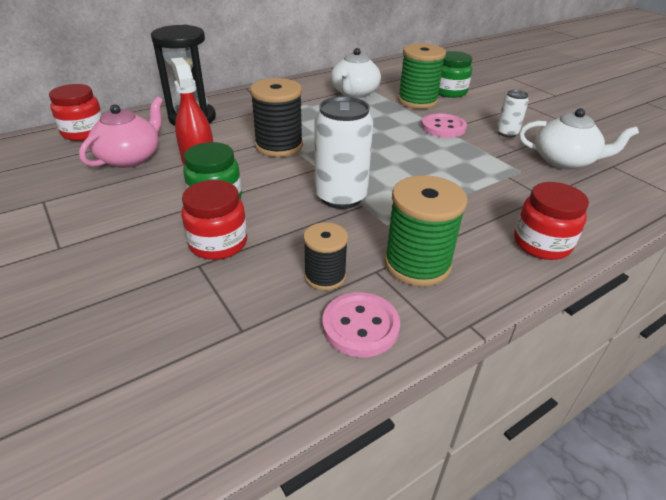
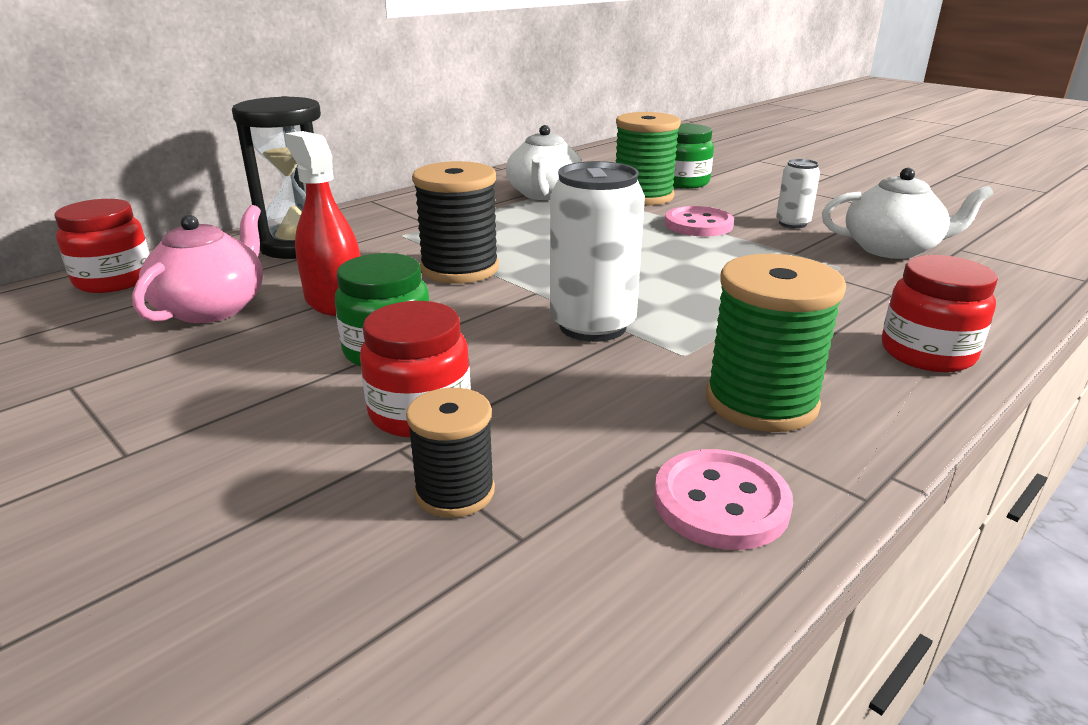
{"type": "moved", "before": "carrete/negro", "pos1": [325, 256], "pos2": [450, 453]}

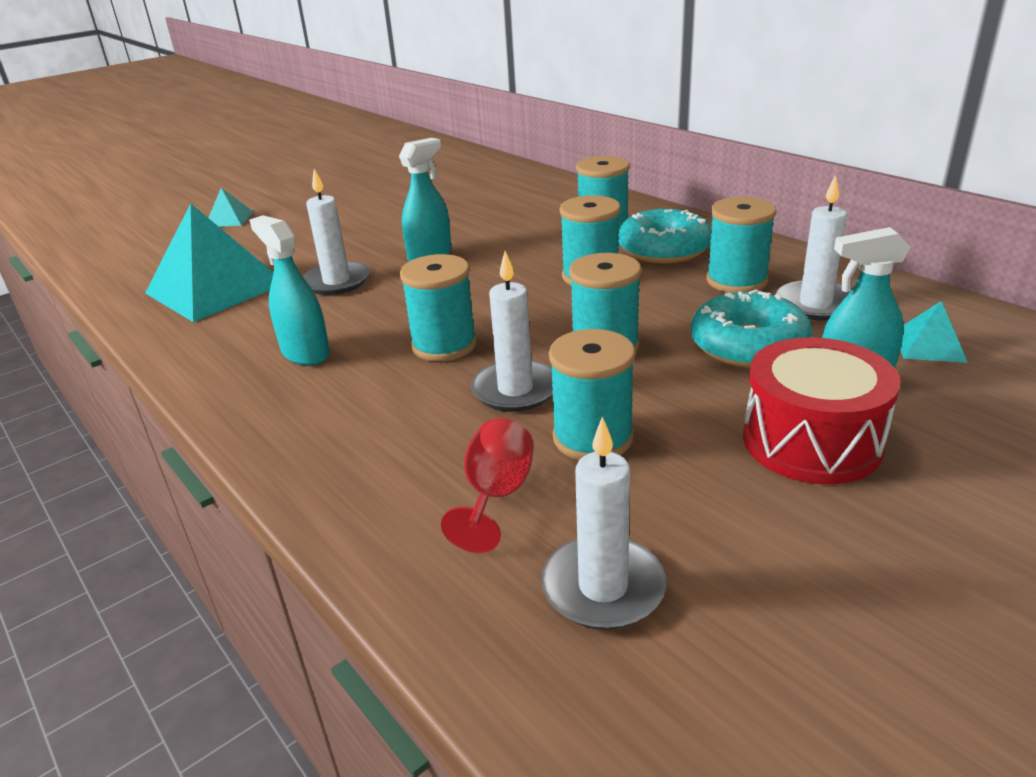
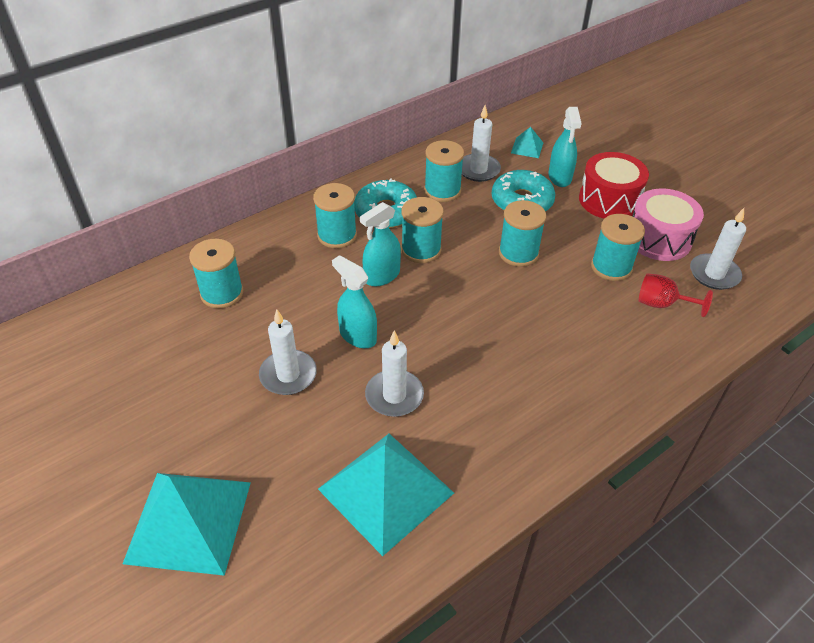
{"type": "resized", "before": "pirámide/turquesa", "pos1": [231, 207], "pos2": [187, 524], "scale": 2.24}
{"type": "moved", "before": "pulverizador/turquesa", "pos1": [290, 290], "pos2": [380, 244]}
{"type": "moved", "before": "carrete/turquesa", "pos1": [438, 307], "pos2": [216, 274]}
{"type": "moved", "before": "vela/blanco", "pos1": [512, 331], "pos2": [288, 352]}
{"type": "added", "after": "tambor/rosa", "pos2": [668, 224]}

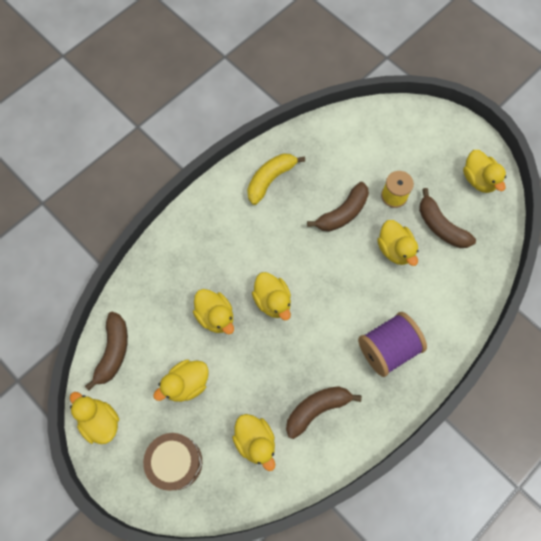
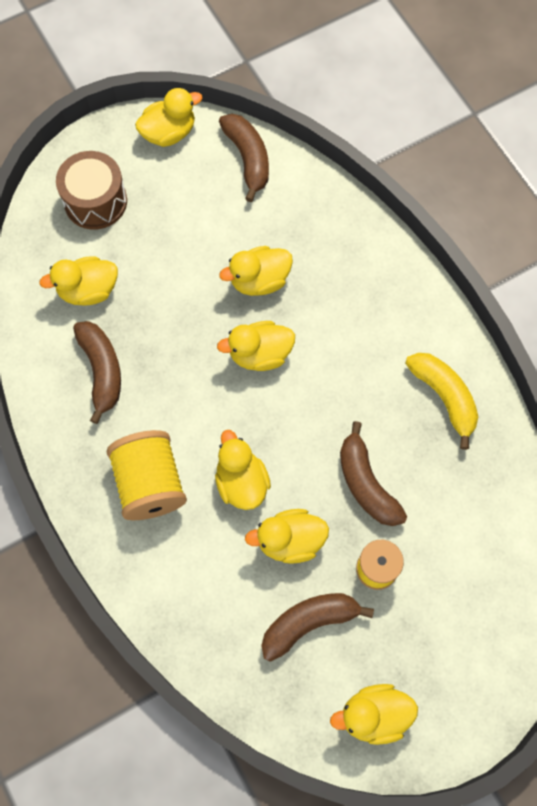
{"type": "turned", "before": "plátano/marrón", "pos1": [106, 351], "pos2": [244, 158], "turn": -135}
{"type": "moved", "before": "pato/amarillo", "pos1": [181, 381], "pos2": [243, 470]}
{"type": "recoloured", "before": "carrete/morado", "after": "carrete/amarillo", "pos1": [392, 344], "pos2": [147, 475]}

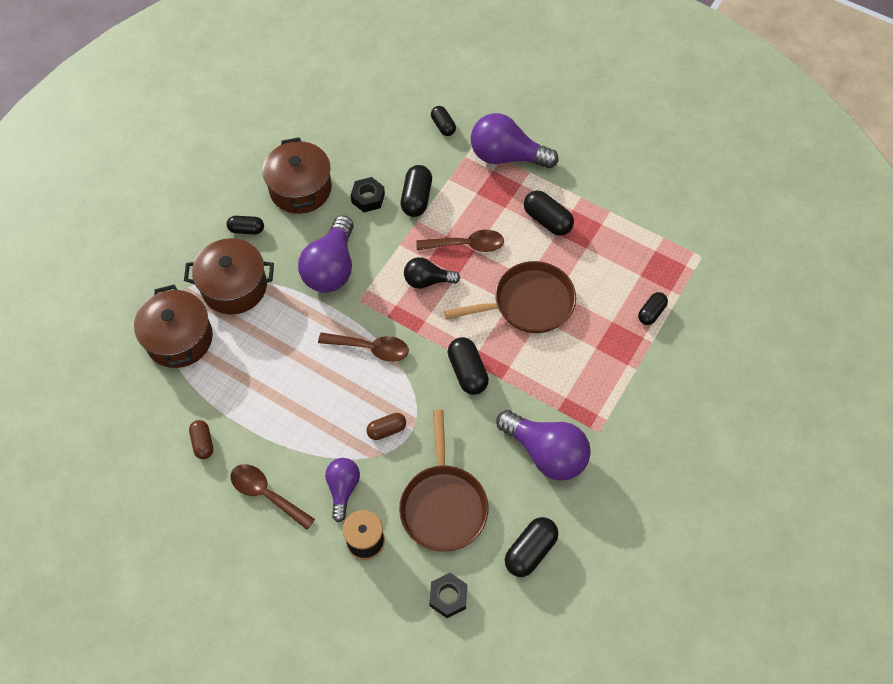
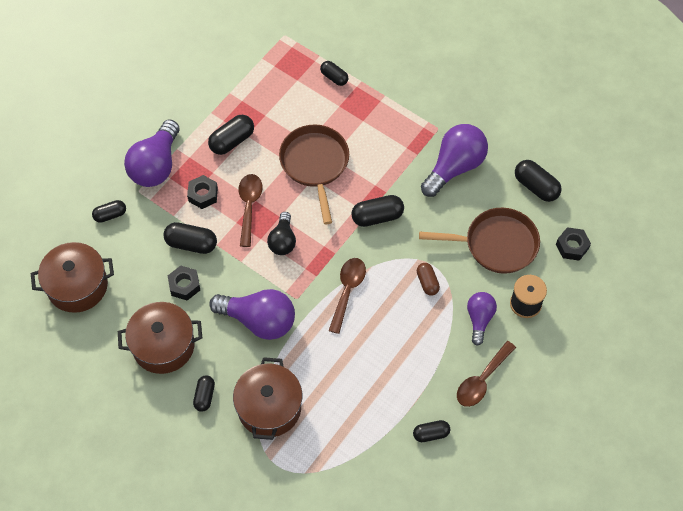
{"type": "moved", "before": "olla/marrón", "pos1": [173, 326], "pos2": [72, 277]}
{"type": "recoloured", "before": "cápsula/marrón", "after": "cápsula/negro", "pos1": [201, 439], "pos2": [431, 431]}
{"type": "turned", "before": "bombilla/morado", "pos1": [342, 490], "pos2": [482, 319], "turn": 90}
{"type": "added", "after": "tuerca/negro", "pos2": [202, 192]}

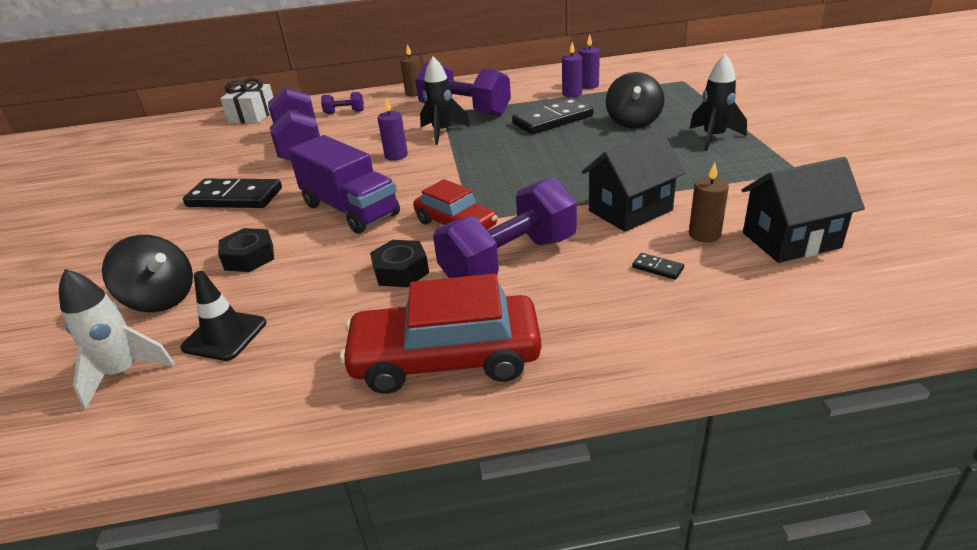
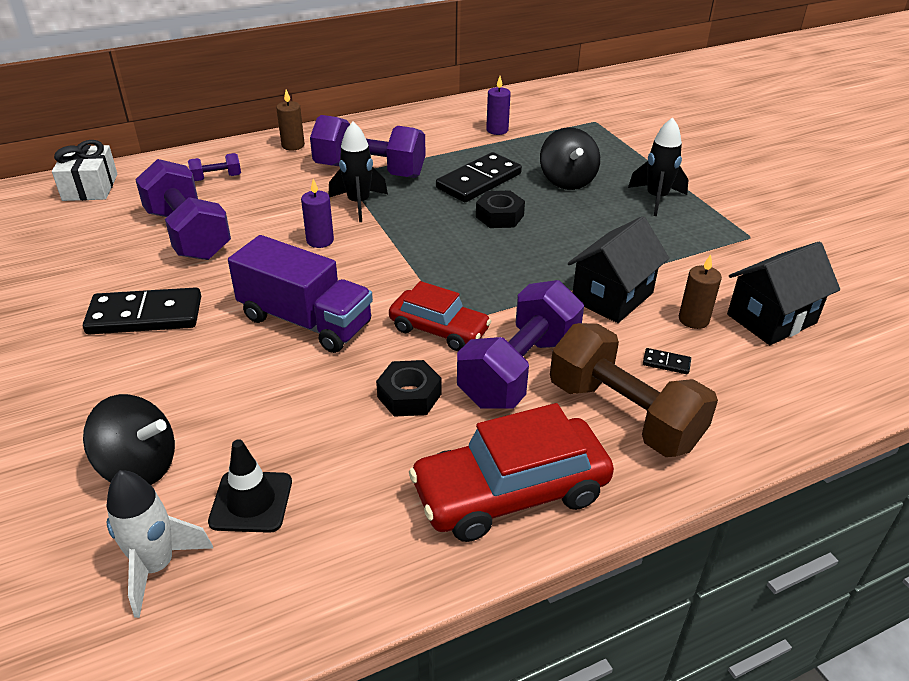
{"type": "moved", "before": "tuerca/negro", "pos1": [246, 250], "pos2": [500, 209]}
{"type": "removed", "before": "vela/morado", "pos1": [572, 69]}
{"type": "added", "after": "mancuerna/marrón", "pos2": [634, 390]}

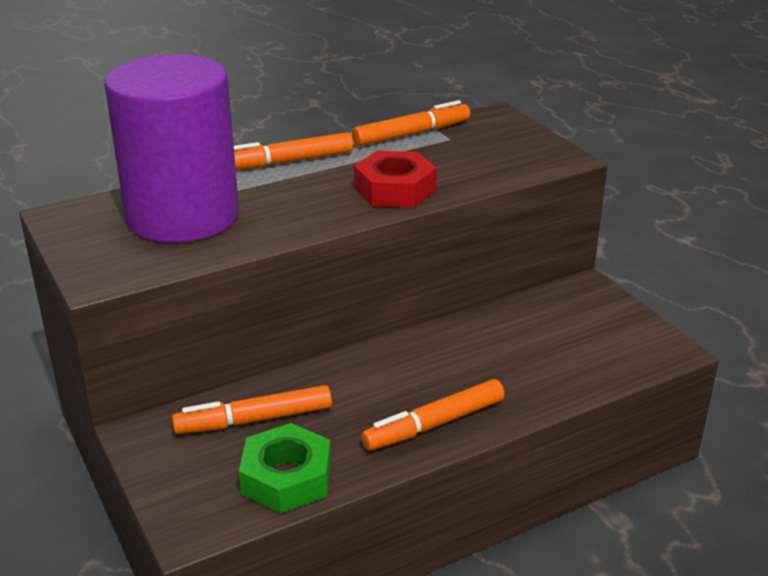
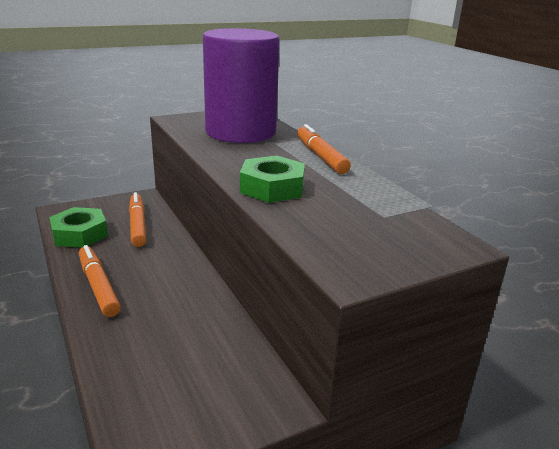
{"type": "removed", "before": "rotulador/naranja", "pos1": [411, 123]}
{"type": "recoloured", "before": "tuerca/rojo", "after": "tuerca/verde", "pos1": [395, 179], "pos2": [272, 179]}

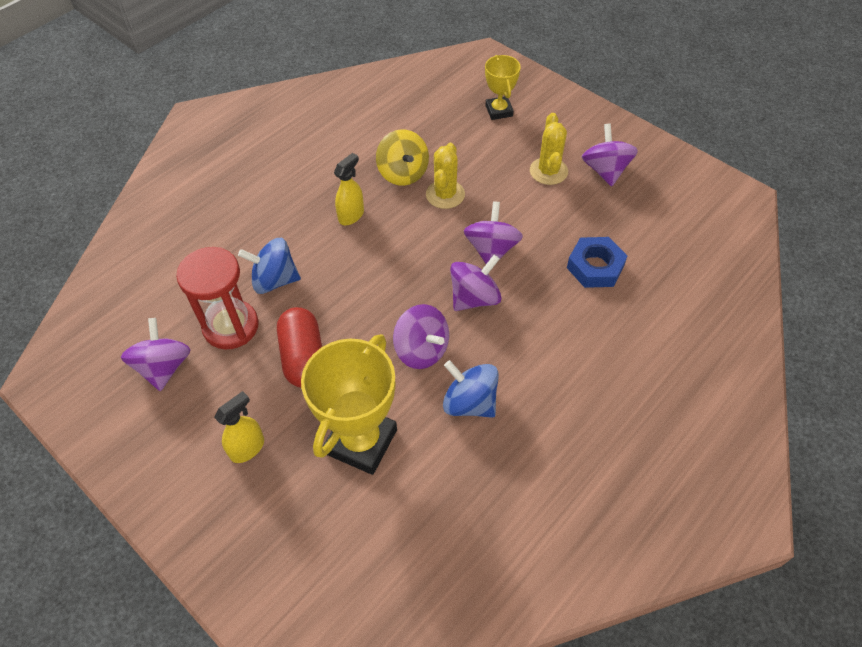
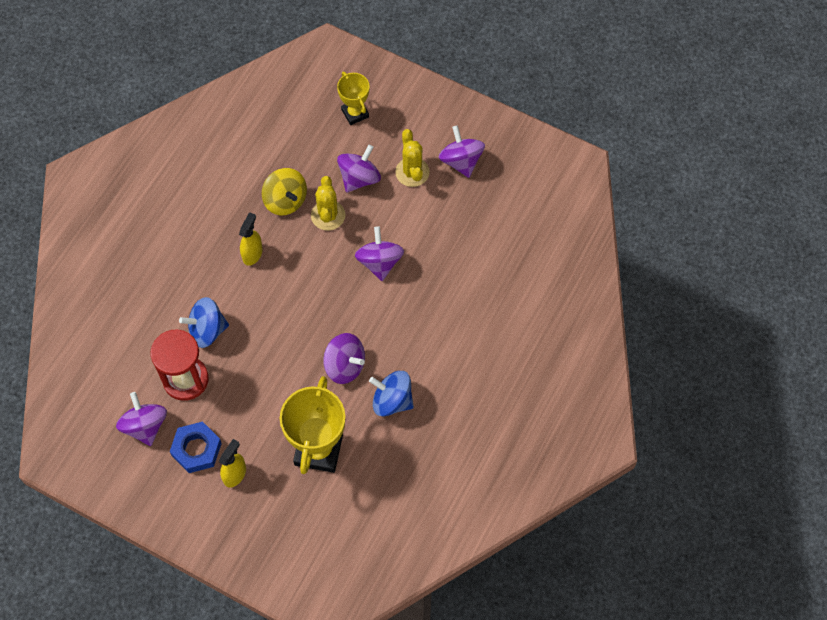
{"type": "removed", "before": "cápsula/rojo", "pos1": [299, 347]}
{"type": "moved", "before": "peonza/morado", "pos1": [475, 283], "pos2": [359, 168]}
{"type": "moved", "before": "tuerca/azul", "pos1": [597, 262], "pos2": [196, 447]}

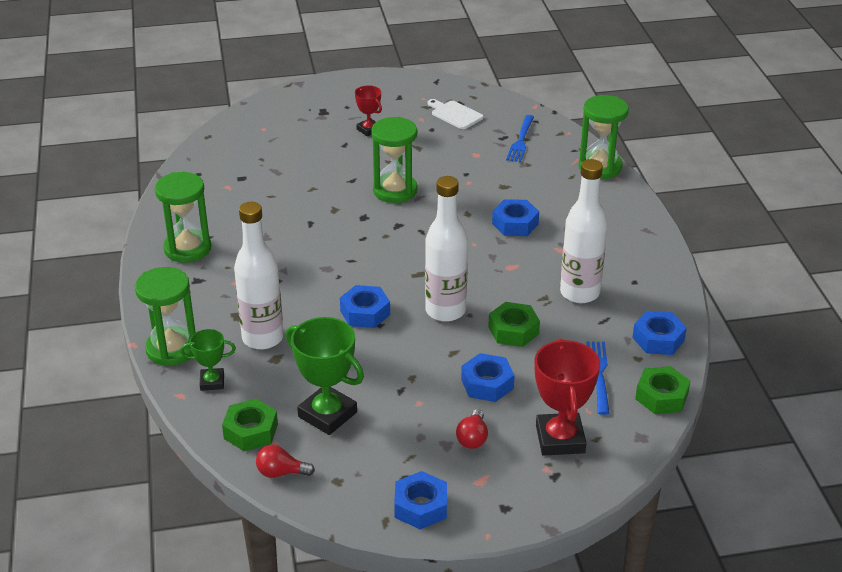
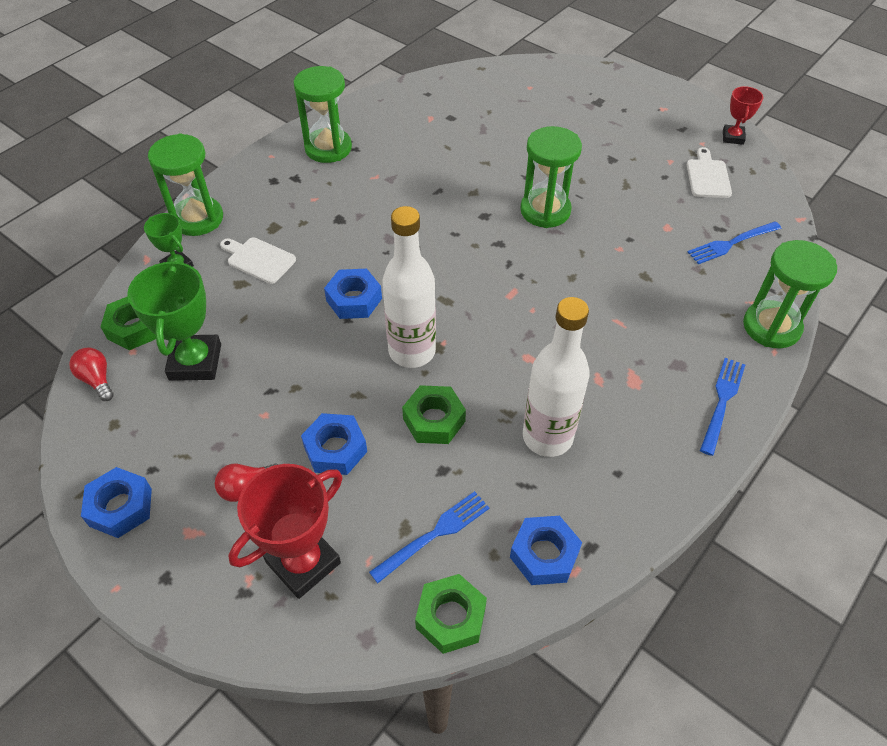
{"type": "replaced", "before": "botella/blanco", "after": "tabla de cortar/blanco", "pos1": [259, 276], "pos2": [258, 261]}
{"type": "moved", "before": "trofeo/rojo", "pos1": [368, 111], "pos2": [743, 115]}
{"type": "removed", "before": "tuerca/azul", "pos1": [515, 217]}
{"type": "added", "after": "tenedor/azul", "pos2": [722, 407]}

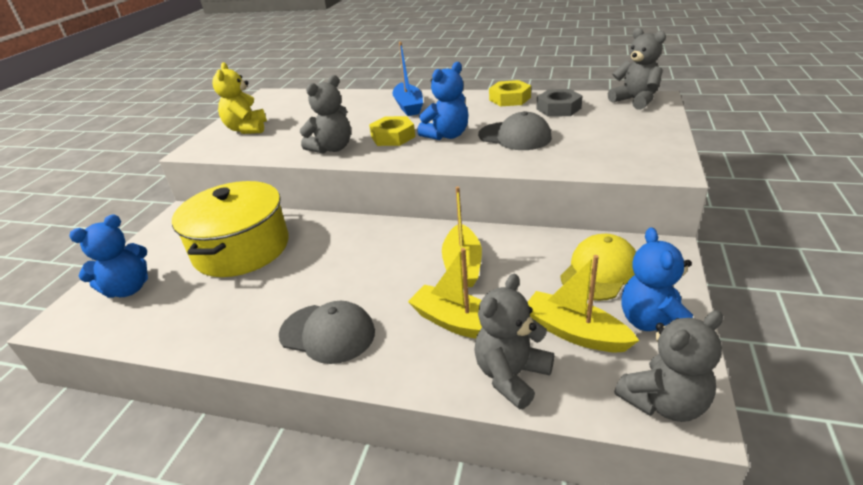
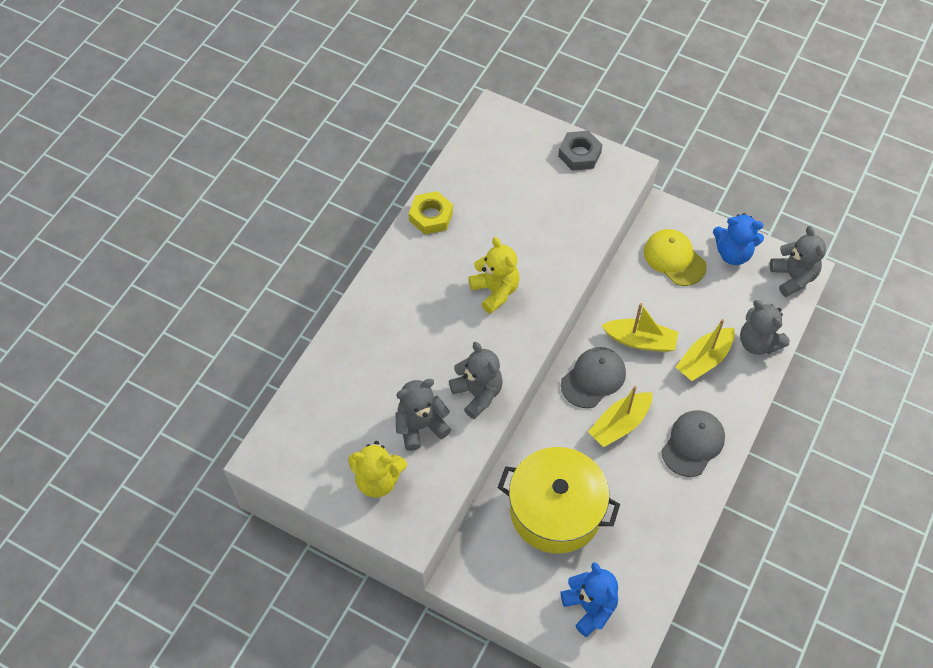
{"type": "removed", "before": "tuerca/amarillo", "pos1": [392, 131]}
{"type": "removed", "before": "barco/azul", "pos1": [407, 79]}
{"type": "recoloured", "before": "osito/azul", "after": "osito/amarillo", "pos1": [443, 101], "pos2": [494, 275]}
{"type": "moved", "before": "gorra/gris", "pos1": [515, 130], "pos2": [593, 377]}
{"type": "moved", "before": "barco/amarillo", "pos1": [583, 303], "pos2": [620, 416]}
{"type": "moved", "before": "tuerca/gris", "pos1": [559, 103], "pos2": [580, 151]}
{"type": "moved", "before": "osito/gris", "pos1": [637, 68], "pos2": [423, 415]}

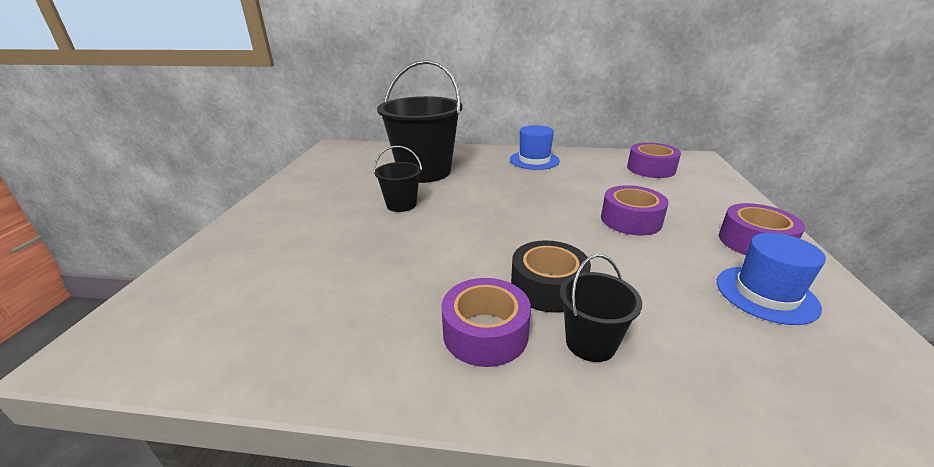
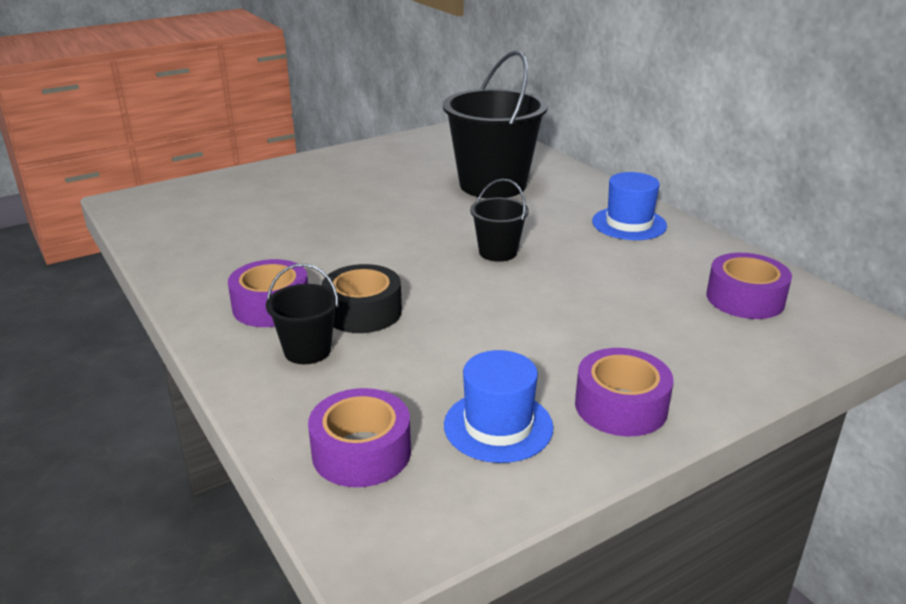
{"type": "moved", "before": "balde/negro", "pos1": [398, 179], "pos2": [499, 220]}
{"type": "moved", "before": "cinta adhesiva/morado", "pos1": [635, 210], "pos2": [359, 437]}

